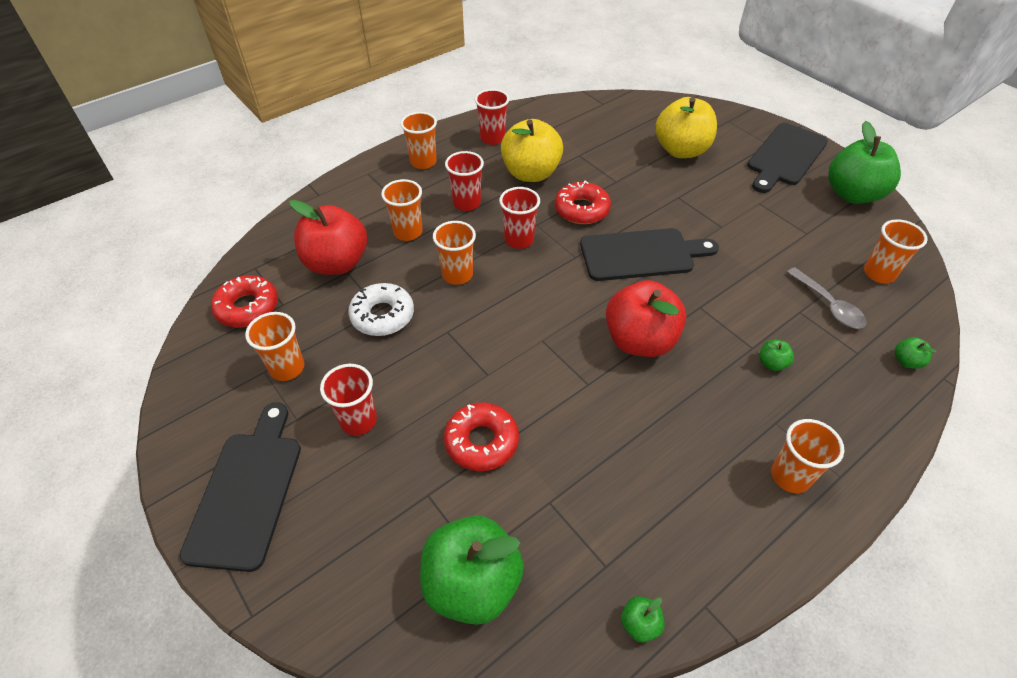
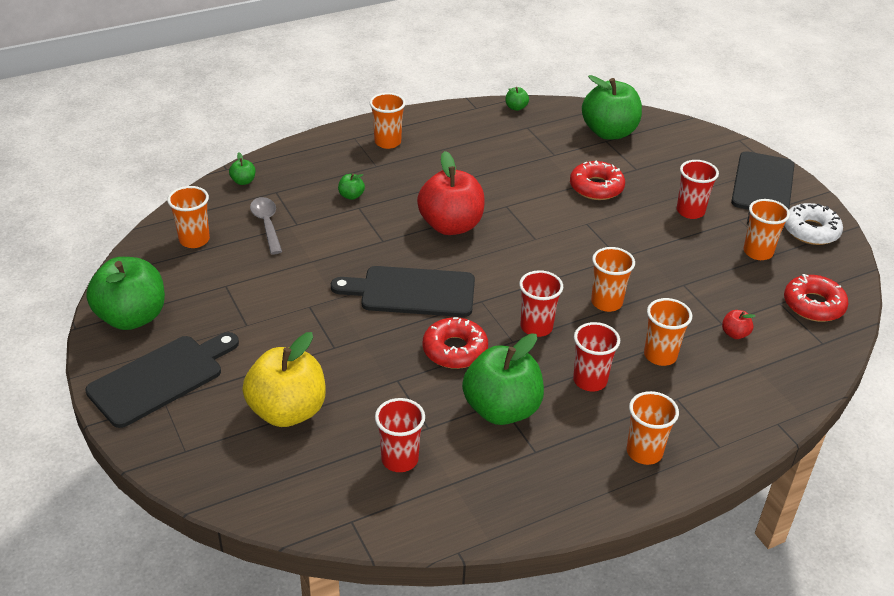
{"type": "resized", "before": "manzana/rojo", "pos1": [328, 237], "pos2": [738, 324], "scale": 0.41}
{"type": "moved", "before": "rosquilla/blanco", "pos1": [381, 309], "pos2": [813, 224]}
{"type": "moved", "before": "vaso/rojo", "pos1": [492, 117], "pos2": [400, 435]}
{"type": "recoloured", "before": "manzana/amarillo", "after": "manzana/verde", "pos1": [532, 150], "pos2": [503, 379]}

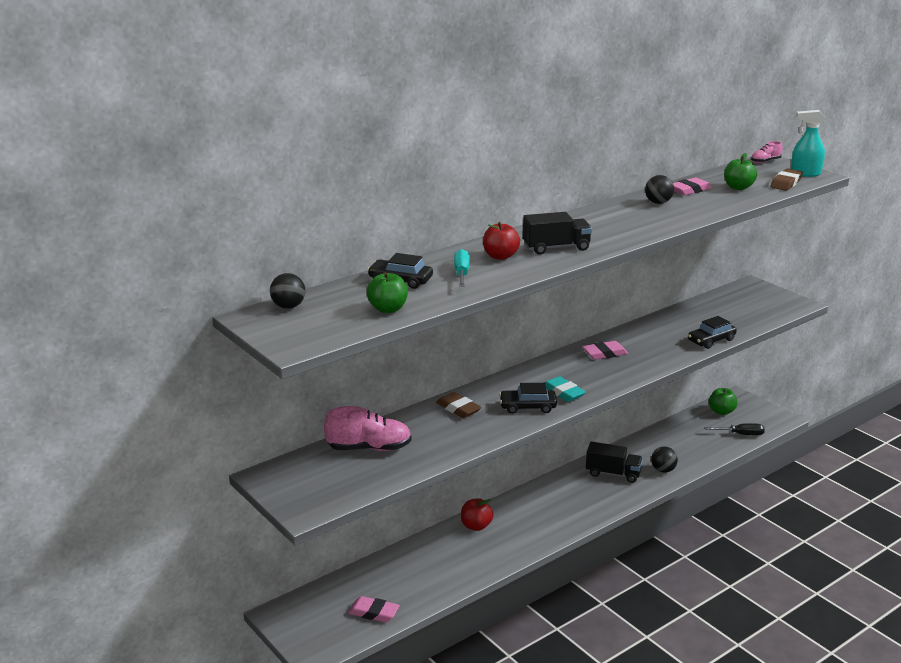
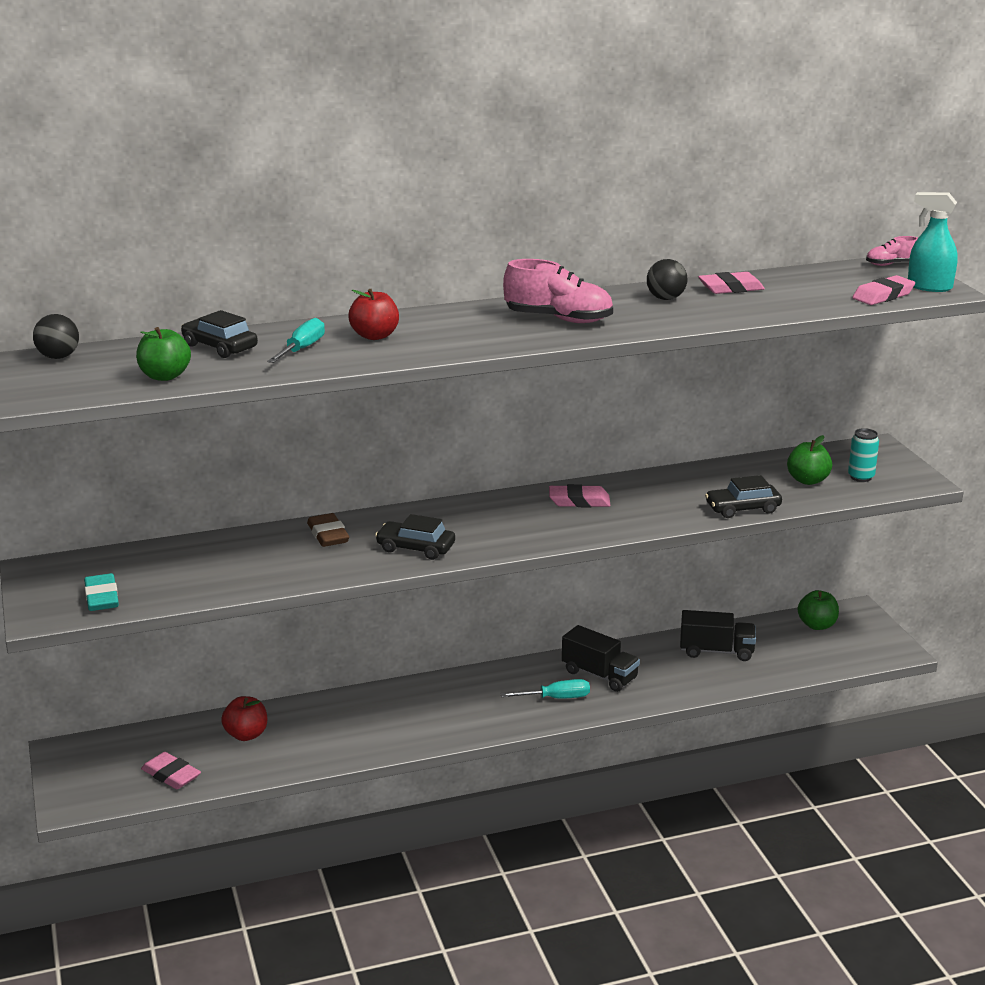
{"type": "moved", "before": "zapato/rosa", "pos1": [368, 428], "pos2": [558, 291]}
{"type": "moved", "before": "manzana/rojo", "pos1": [477, 514], "pos2": [244, 718]}
{"type": "moved", "before": "camión/negro", "pos1": [557, 233], "pos2": [718, 635]}
{"type": "moved", "before": "goma de borrar/turquesa", "pos1": [565, 389], "pos2": [101, 592]}
{"type": "removed", "before": "pelota/negro", "pos1": [664, 460]}
{"type": "removed", "before": "destornillador/negro", "pos1": [734, 429]}
{"type": "moved", "before": "manzana/verde", "pos1": [740, 171], "pos2": [809, 460]}
{"type": "recoloured", "before": "goma de borrar/marrón", "after": "goma de borrar/rosa", "pos1": [786, 180], "pos2": [883, 290]}
{"type": "added", "after": "destornillador/turquesa", "pos2": [545, 689]}
{"type": "added", "after": "lata/turquesa", "pos2": [863, 455]}

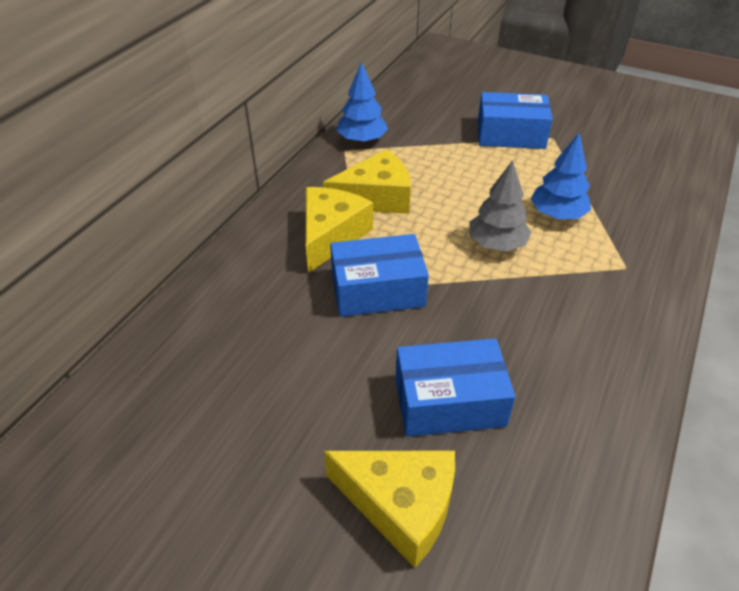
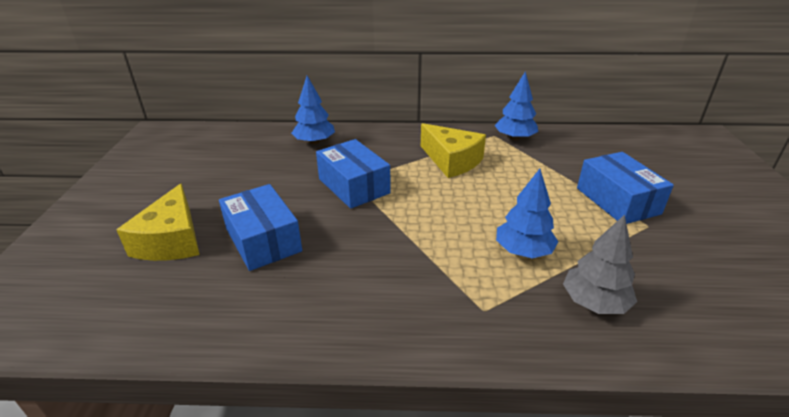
{"type": "removed", "before": "queso/amarillo", "pos1": [339, 230]}
{"type": "moved", "before": "árbol/gris", "pos1": [500, 206], "pos2": [600, 264]}
{"type": "added", "after": "árbol/azul", "pos2": [313, 110]}

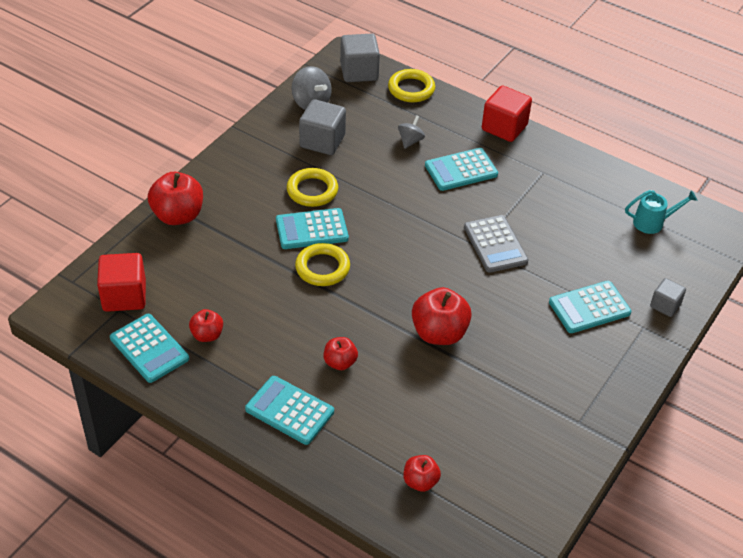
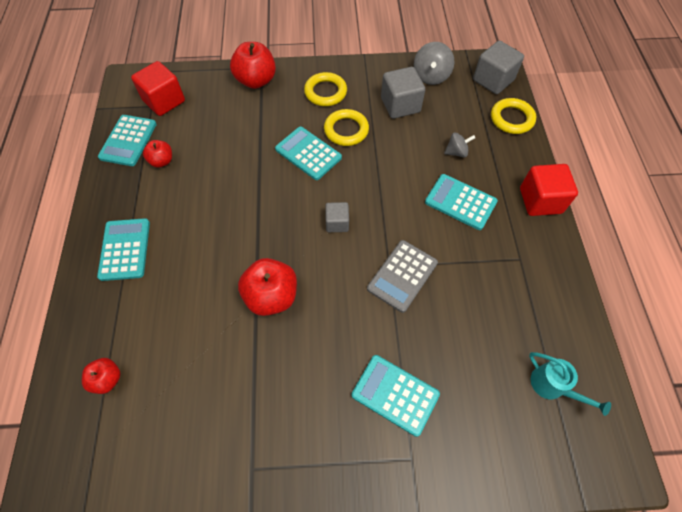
{"type": "moved", "before": "anillo/amarillo", "pos1": [322, 264], "pos2": [325, 89]}
{"type": "removed", "before": "manzana/rojo", "pos1": [341, 353]}
{"type": "moved", "before": "cubo/gris", "pos1": [668, 297], "pos2": [337, 217]}

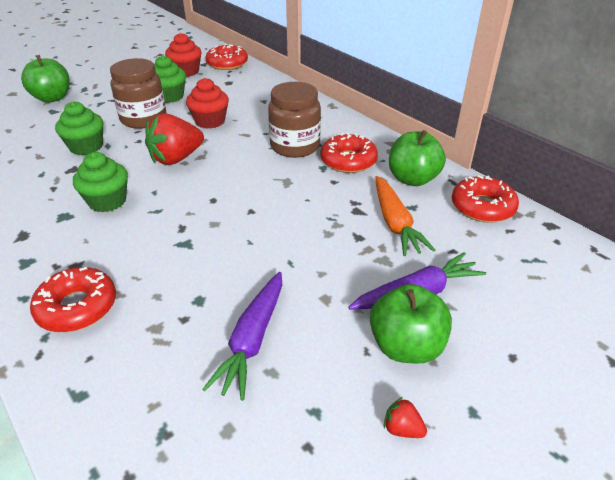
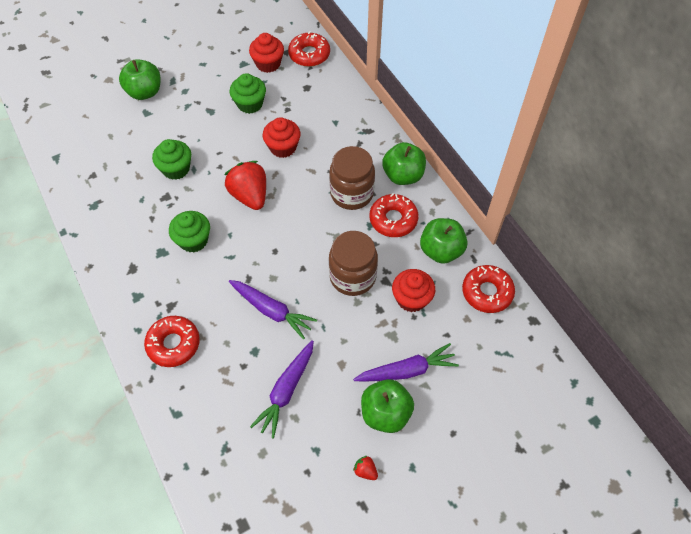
{"type": "moved", "before": "tarro/marrón", "pos1": [138, 93], "pos2": [353, 263]}
{"type": "turned", "before": "fresa/rojo", "pos1": [174, 139], "pos2": [245, 185], "turn": 90}
{"type": "replaced", "before": "zanahoria/naranja", "after": "magdalena/rojo", "pos1": [405, 216], "pos2": [413, 290]}
{"type": "added", "after": "zanahoria/morado", "pos2": [273, 309]}
{"type": "added", "after": "manzana/verde", "pos2": [404, 163]}

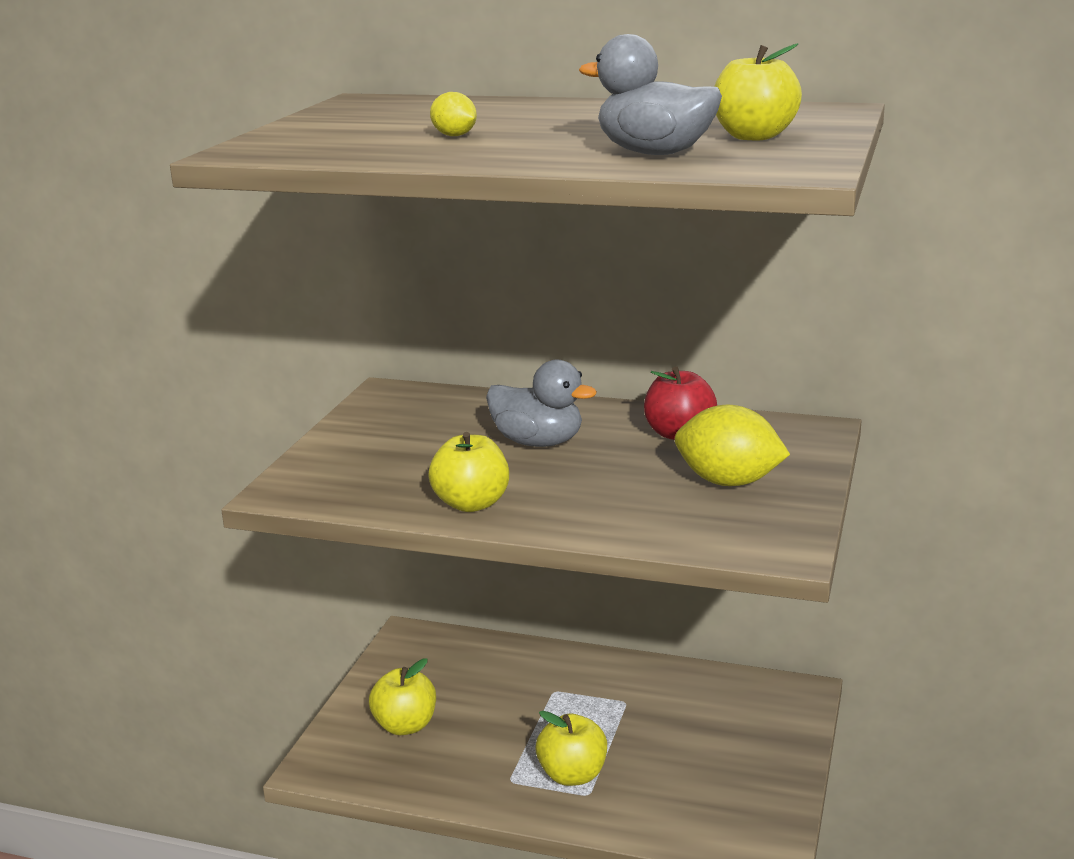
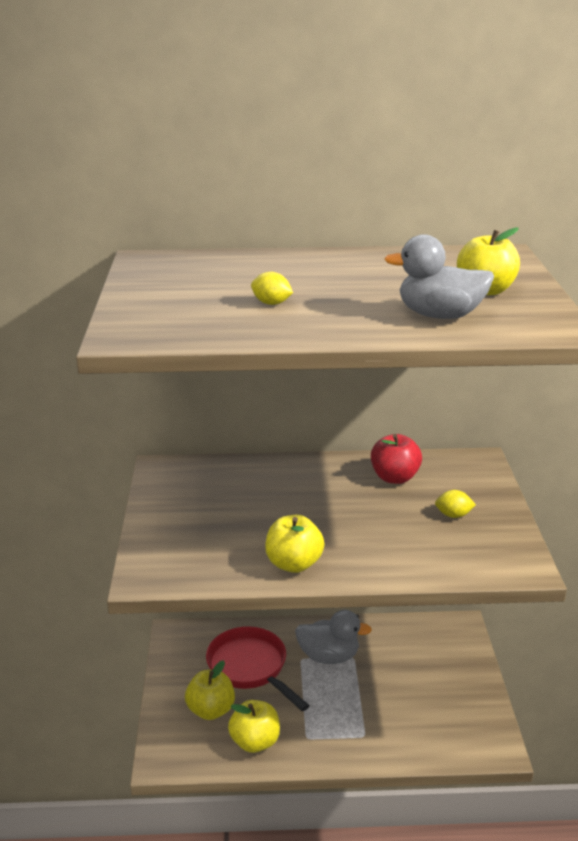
{"type": "moved", "before": "pato/gris", "pos1": [541, 403], "pos2": [333, 637]}
{"type": "moved", "before": "manzana/amarillo", "pos1": [571, 748], "pos2": [254, 726]}
{"type": "resized", "before": "limón/amarillo", "pos1": [732, 445], "pos2": [455, 504], "scale": 0.5}
{"type": "added", "after": "sartén/rojo", "pos2": [258, 668]}

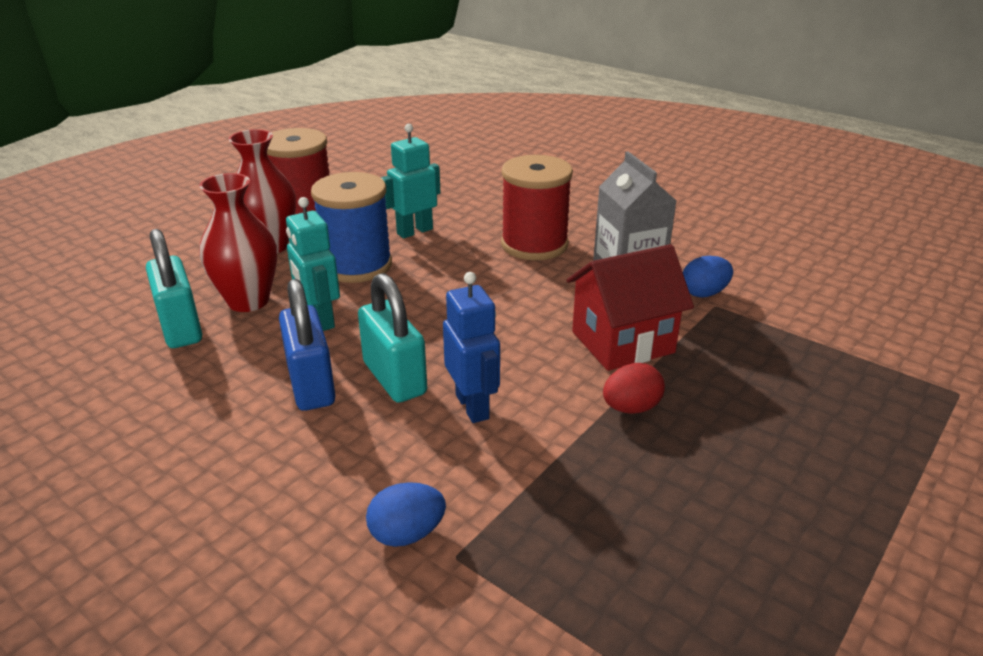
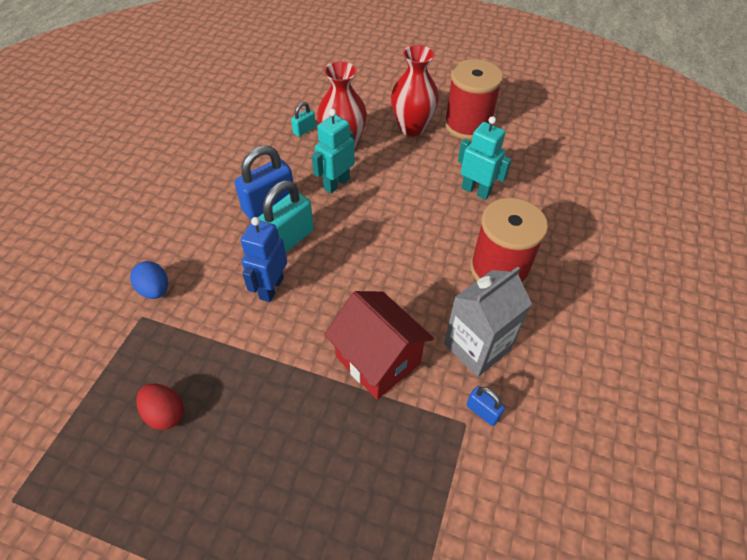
{"type": "resized", "before": "candado/turquesa", "pos1": [174, 288], "pos2": [303, 119], "scale": 0.5}
{"type": "removed", "before": "carrete/azul", "pos1": [351, 227]}
{"type": "turned", "before": "robot/azul", "pos1": [471, 347], "pos2": [264, 259], "turn": 150}
{"type": "moved", "before": "huevo/rojo", "pos1": [634, 388], "pos2": [160, 407]}
{"type": "replaced", "before": "huevo/azul", "after": "candado/azul", "pos1": [708, 277], "pos2": [485, 406]}

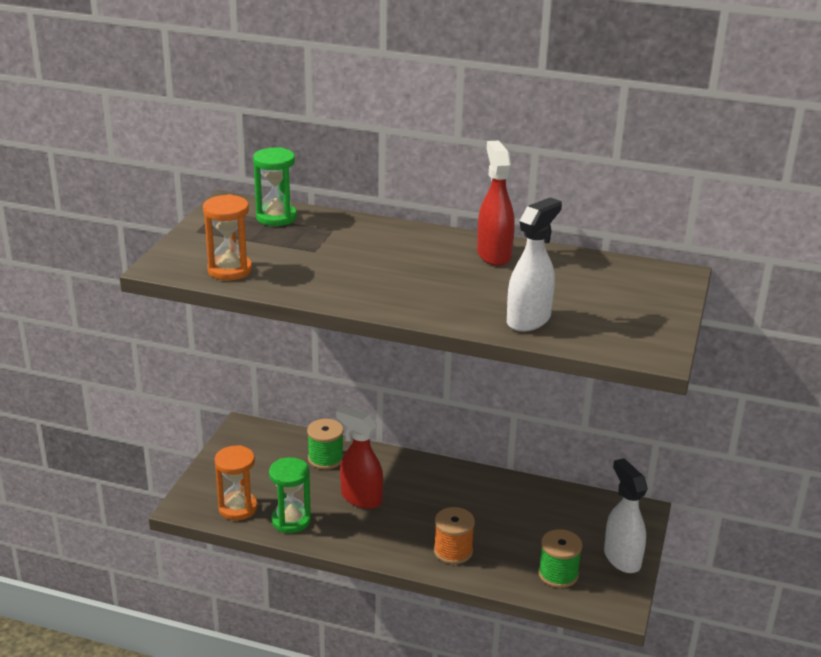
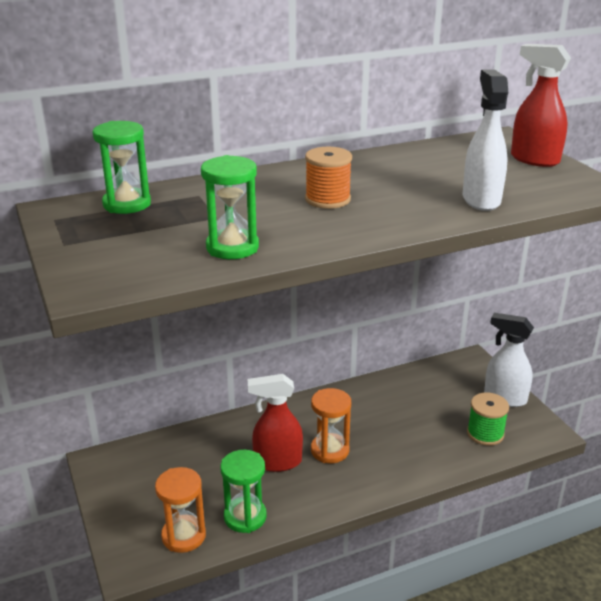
{"type": "moved", "before": "reloj de arena/naranja", "pos1": [227, 237], "pos2": [331, 425]}
{"type": "removed", "before": "carrete/verde", "pos1": [325, 444]}
{"type": "moved", "before": "carrete/naranja", "pos1": [454, 535], "pos2": [328, 178]}
{"type": "moved", "before": "pulverizador/rojo", "pos1": [496, 203], "pos2": [541, 105]}
{"type": "added", "after": "reloj de arena/verde", "pos2": [230, 207]}

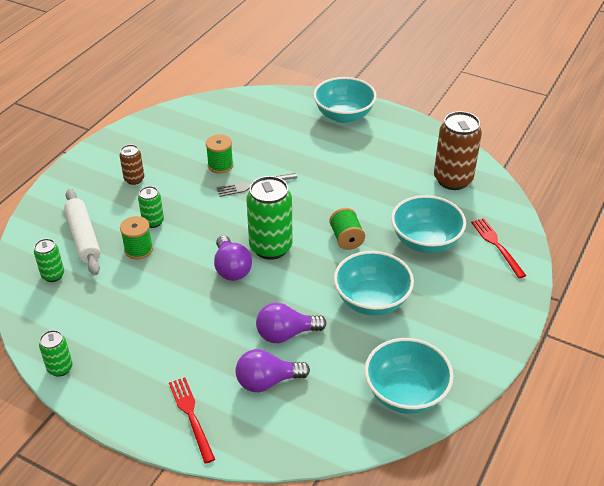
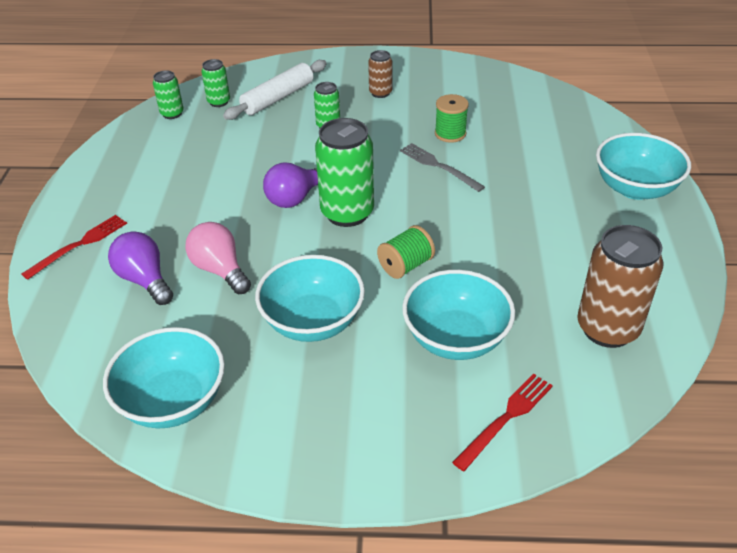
{"type": "moved", "before": "lata/verde", "pos1": [56, 353], "pos2": [168, 94]}
{"type": "removed", "before": "carrete/verde", "pos1": [136, 237]}
{"type": "recoloured", "before": "bombilla/morado", "after": "bombilla/rosa", "pos1": [291, 323], "pos2": [218, 258]}

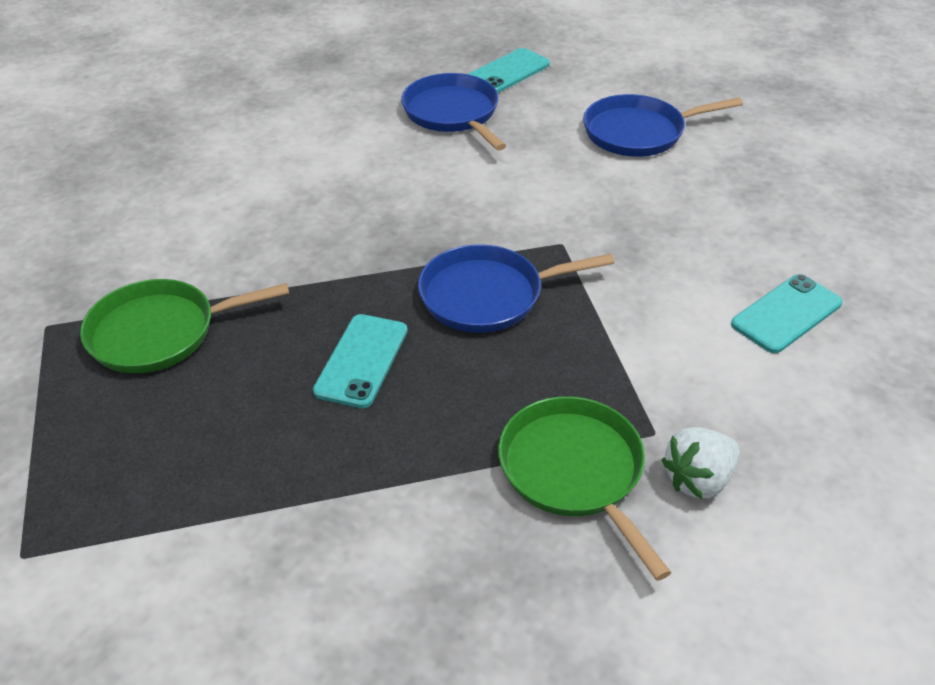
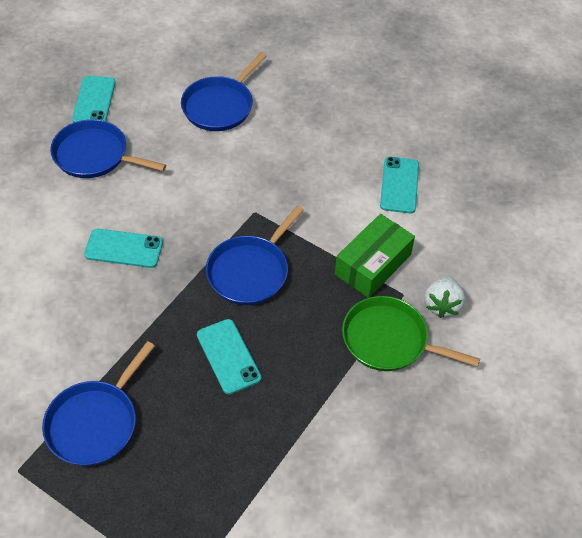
{"type": "recoloured", "before": "sartén/verde", "after": "sartén/azul", "pos1": [184, 326], "pos2": [98, 403]}
{"type": "added", "after": "móvil/turquesa", "pos2": [123, 248]}
{"type": "added", "after": "caja/verde", "pos2": [375, 256]}

